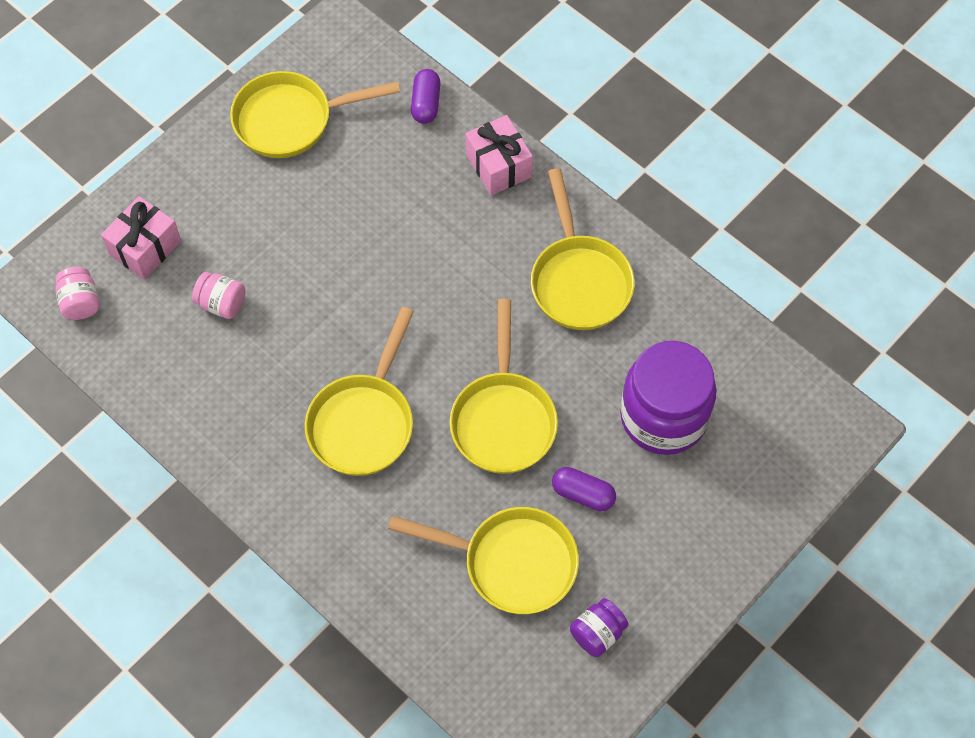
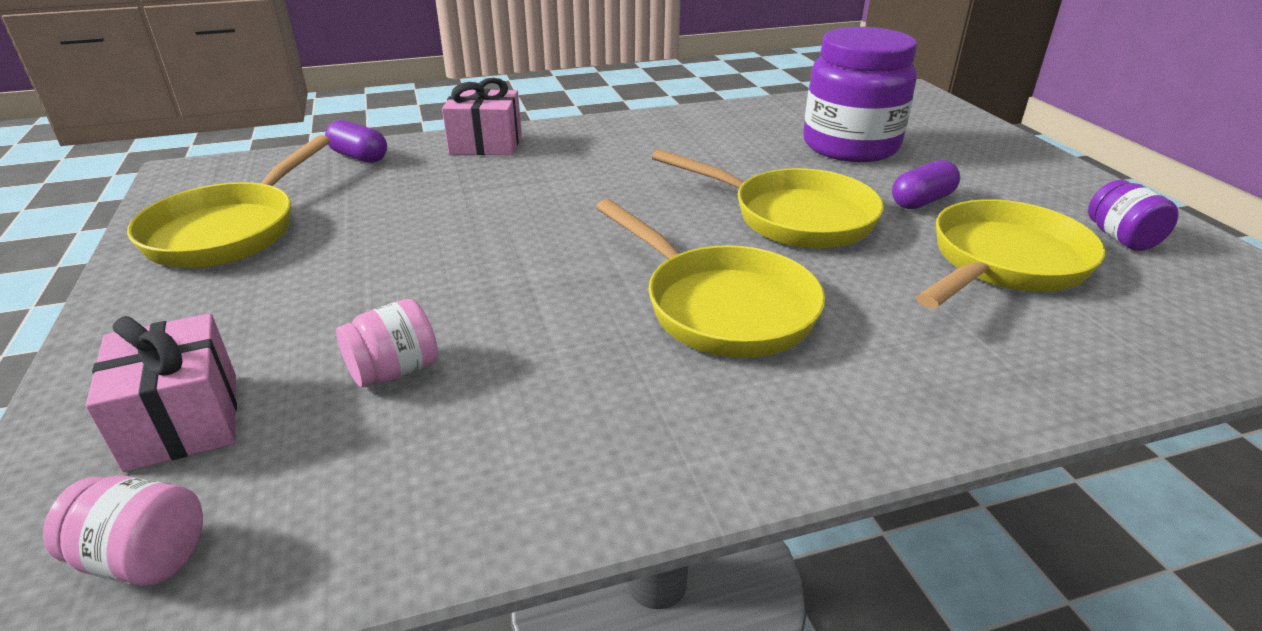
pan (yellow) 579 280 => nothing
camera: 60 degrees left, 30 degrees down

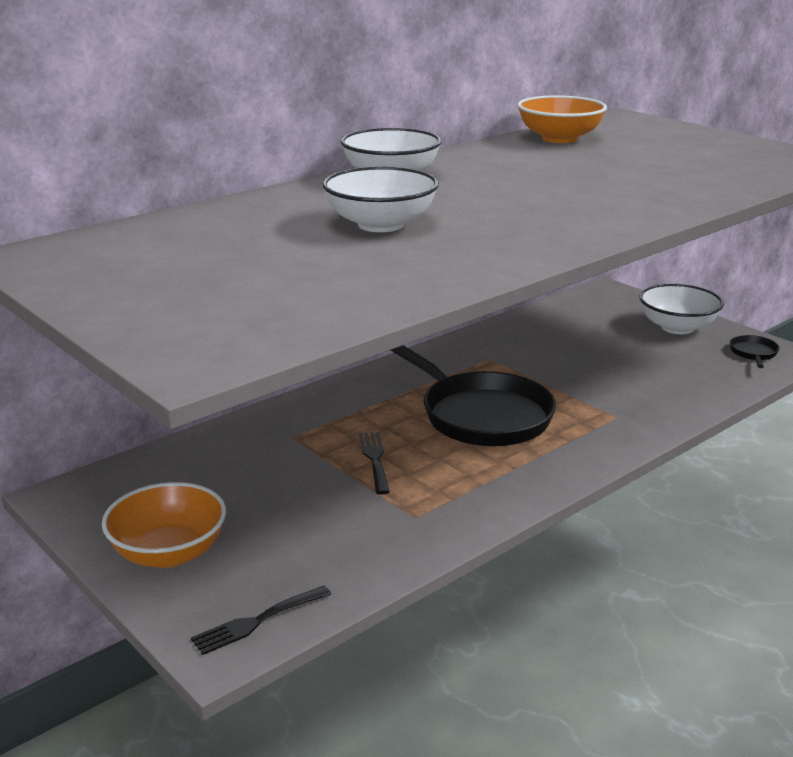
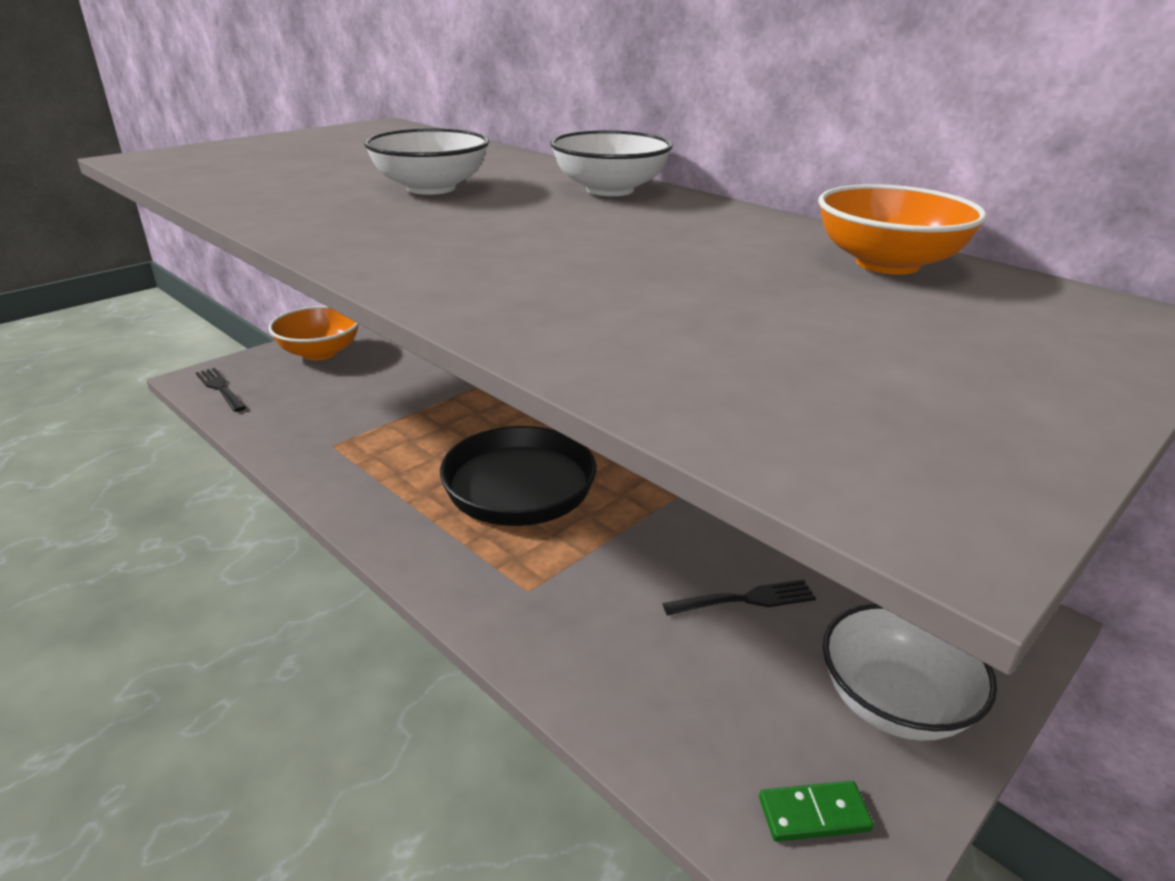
pan (black) 753 353 => domino (green) 814 814
fork (black) 375 460 => fork (black) 744 600, move
camera: 85 degrees right, 5 degrees up

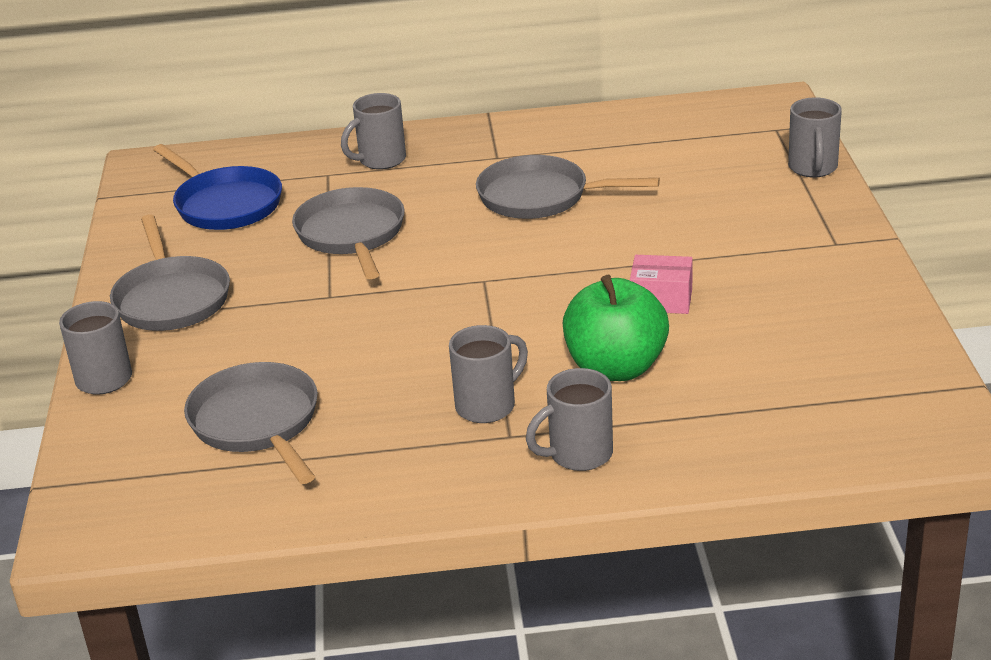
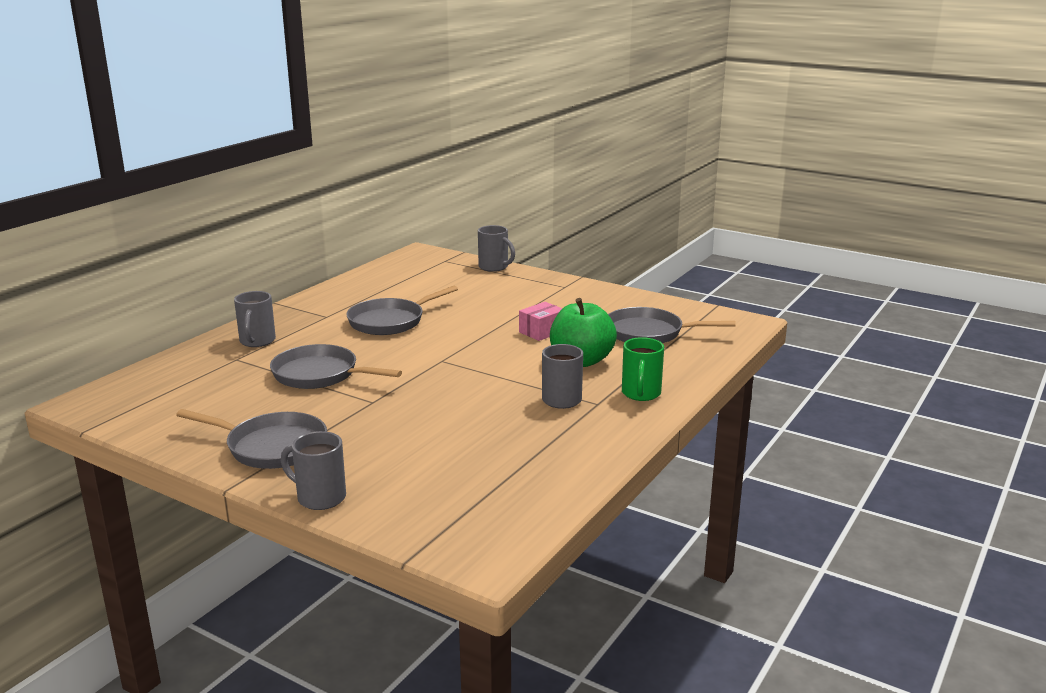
pan (blue) 225 204 => nothing
pan (grey) 258 423 => pan (grey) 649 333, move
mug (grey) 578 454 => mug (green) 641 394
camera: 55 degrees left, 10 degrees down

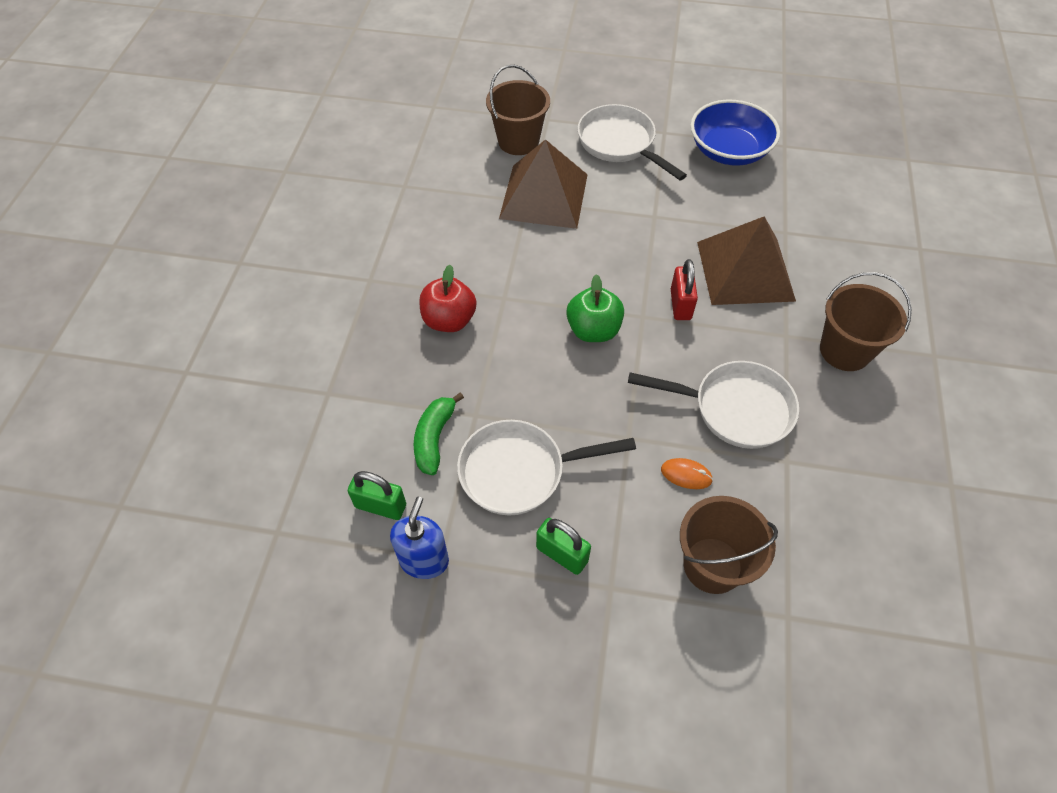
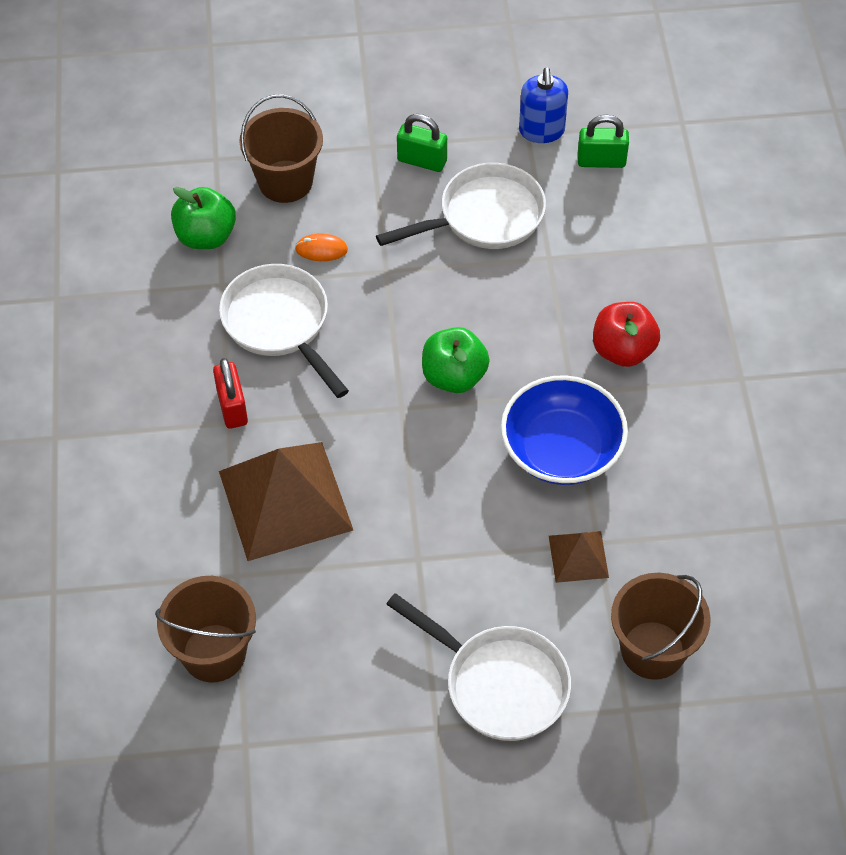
bowl (blue) 729 151 => bowl (blue) 561 449, move
pyramid (brown) 544 196 => pyramid (brown) 578 556, x0.48
padlock (red) 680 304 => padlock (red) 232 407, move
bucket (brown) 845 350 => bucket (brown) 214 653, move
pan (white) 735 409 => pan (white) 279 324, 60 degrees clockwise
banana (green) 434 438 => nothing
nothing => apple (green) 206 236
camera: 165 degrees right, 0 degrees up

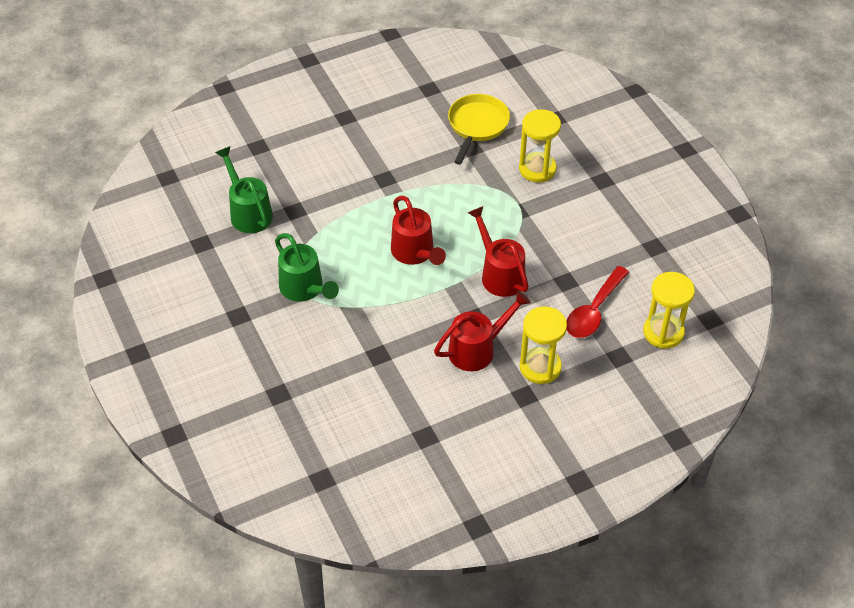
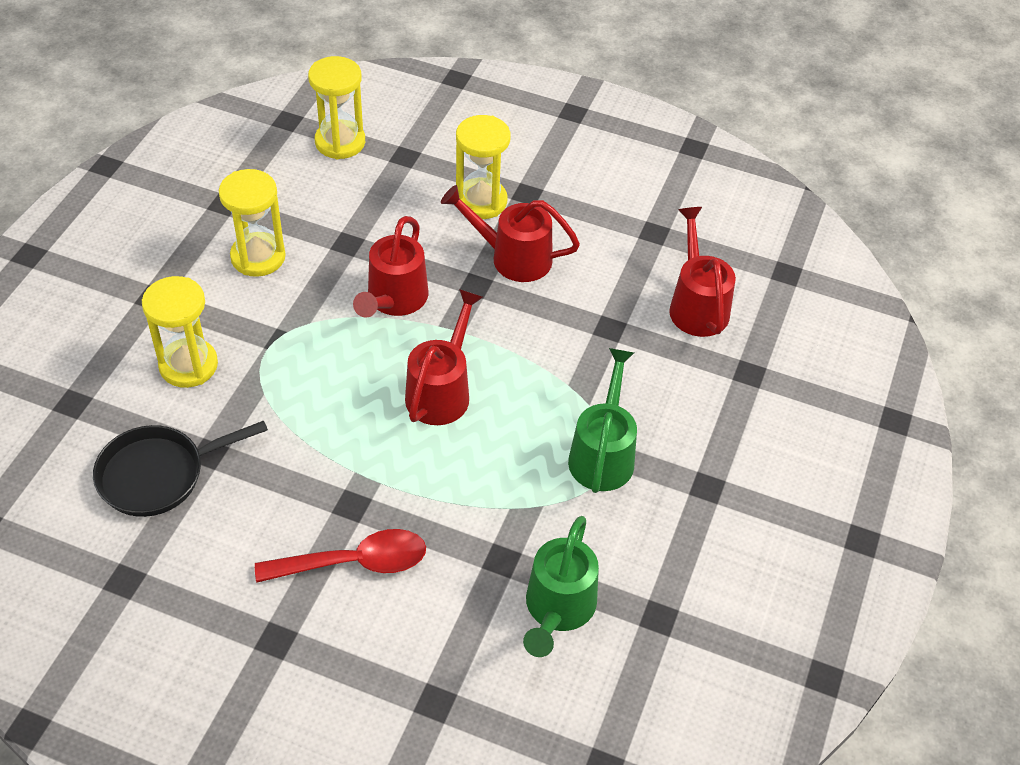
pan (yellow) 477 125 => pan (black) 158 474
spoon (red) 594 311 => spoon (red) 354 562, move
nothing => hourglass (yellow) 258 257
nothing => watering can (red) 697 304
camera: 135 degrees left, 0 degrees up

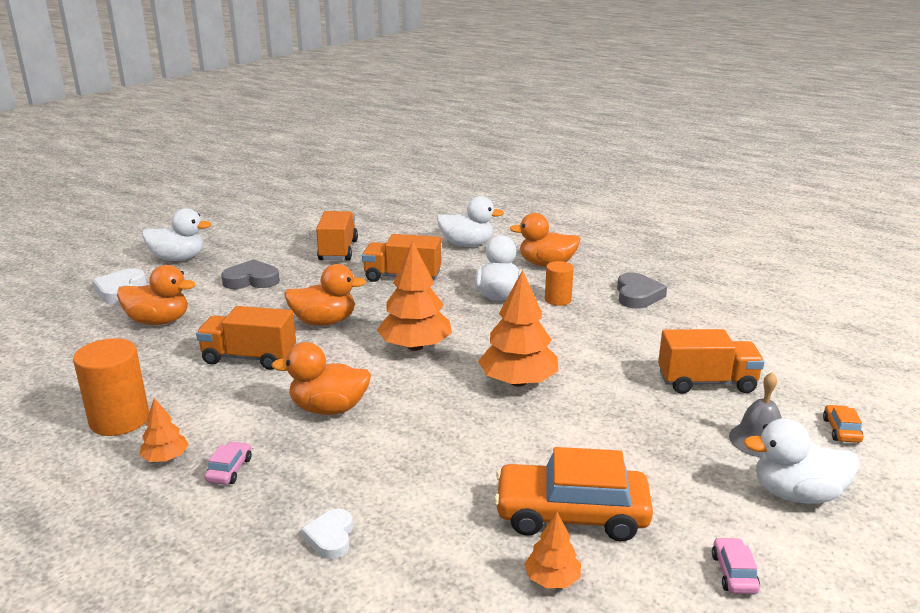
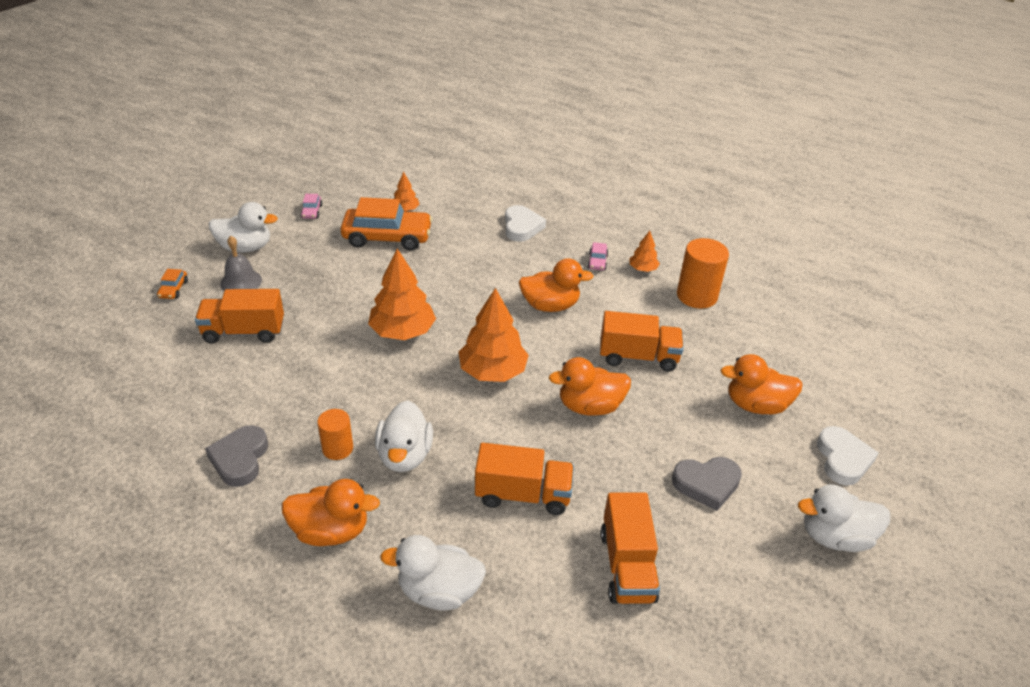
heart (white) 330 537 => heart (white) 522 227, x1.53
camera: 175 degrees right, 15 degrees up

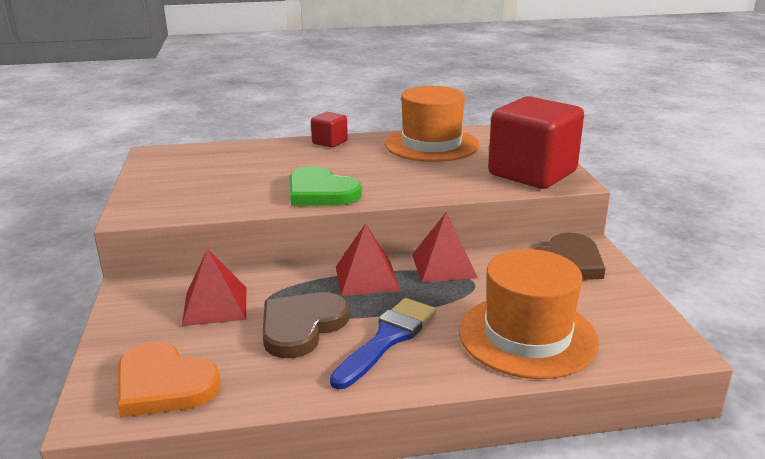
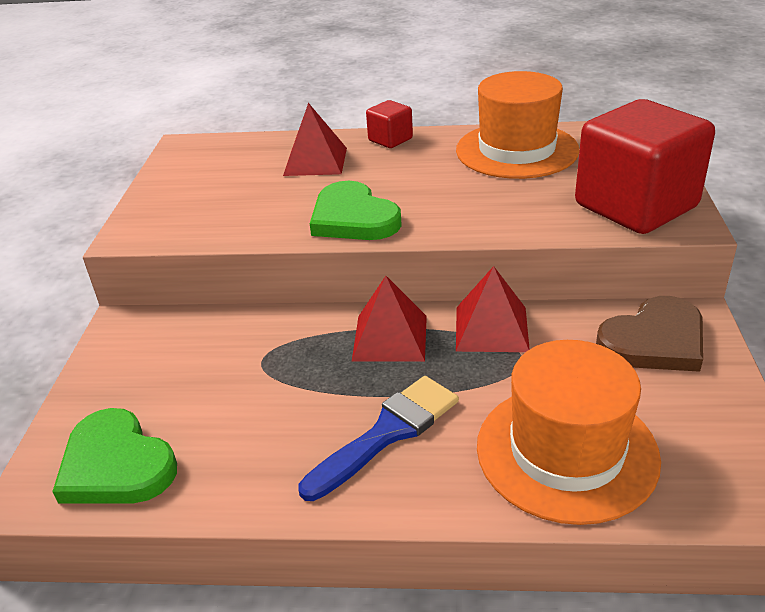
pyramid (red) 215 305 => pyramid (red) 315 161, move
heart (brown) 301 327 => nothing
heart (orange) 163 384 => heart (green) 116 464
camera: 15 degrees right, 10 degrees up

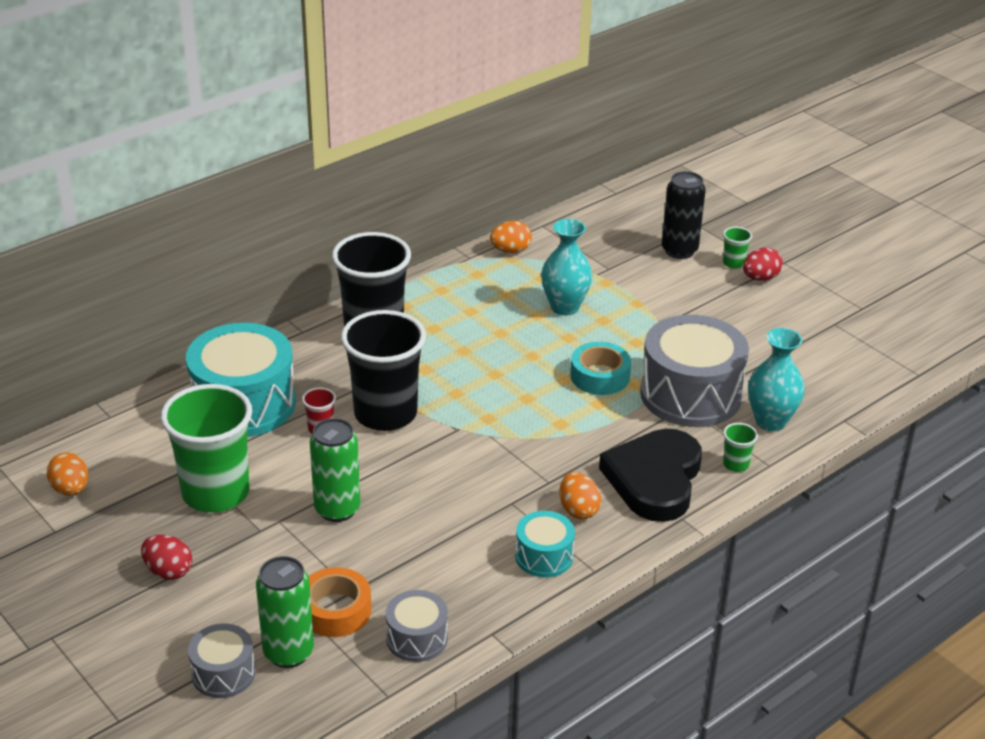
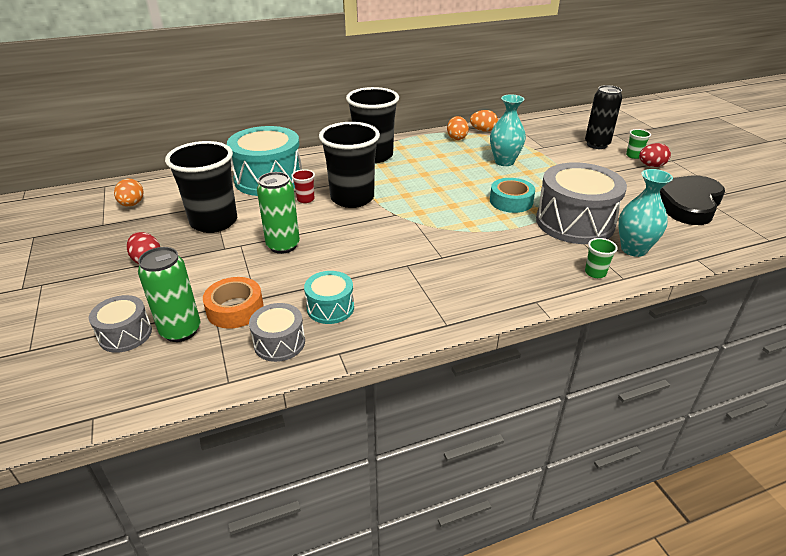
cup (green) 216 493 => cup (black) 214 222
heart (black) 654 479 => heart (black) 687 203, move
egg (orange) 578 510 => egg (orange) 456 138, move
drum (turquoise) 544 556 => drum (turquoise) 330 308, move
camera: 20 degrees right, 0 degrees up

